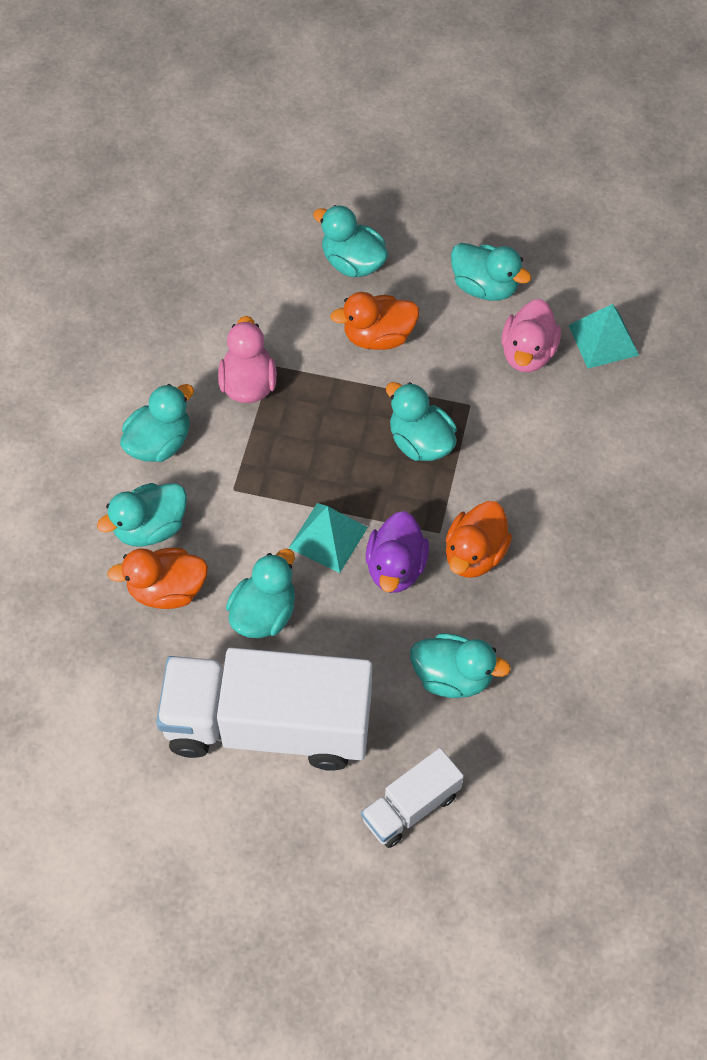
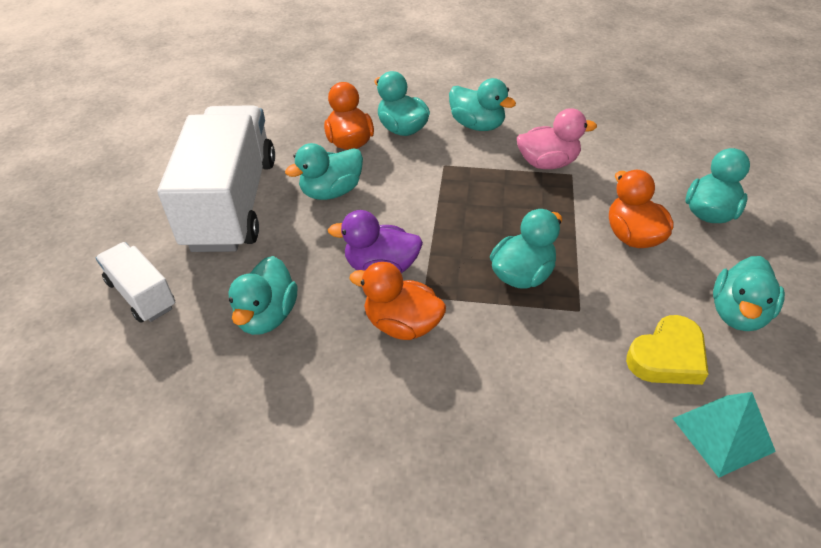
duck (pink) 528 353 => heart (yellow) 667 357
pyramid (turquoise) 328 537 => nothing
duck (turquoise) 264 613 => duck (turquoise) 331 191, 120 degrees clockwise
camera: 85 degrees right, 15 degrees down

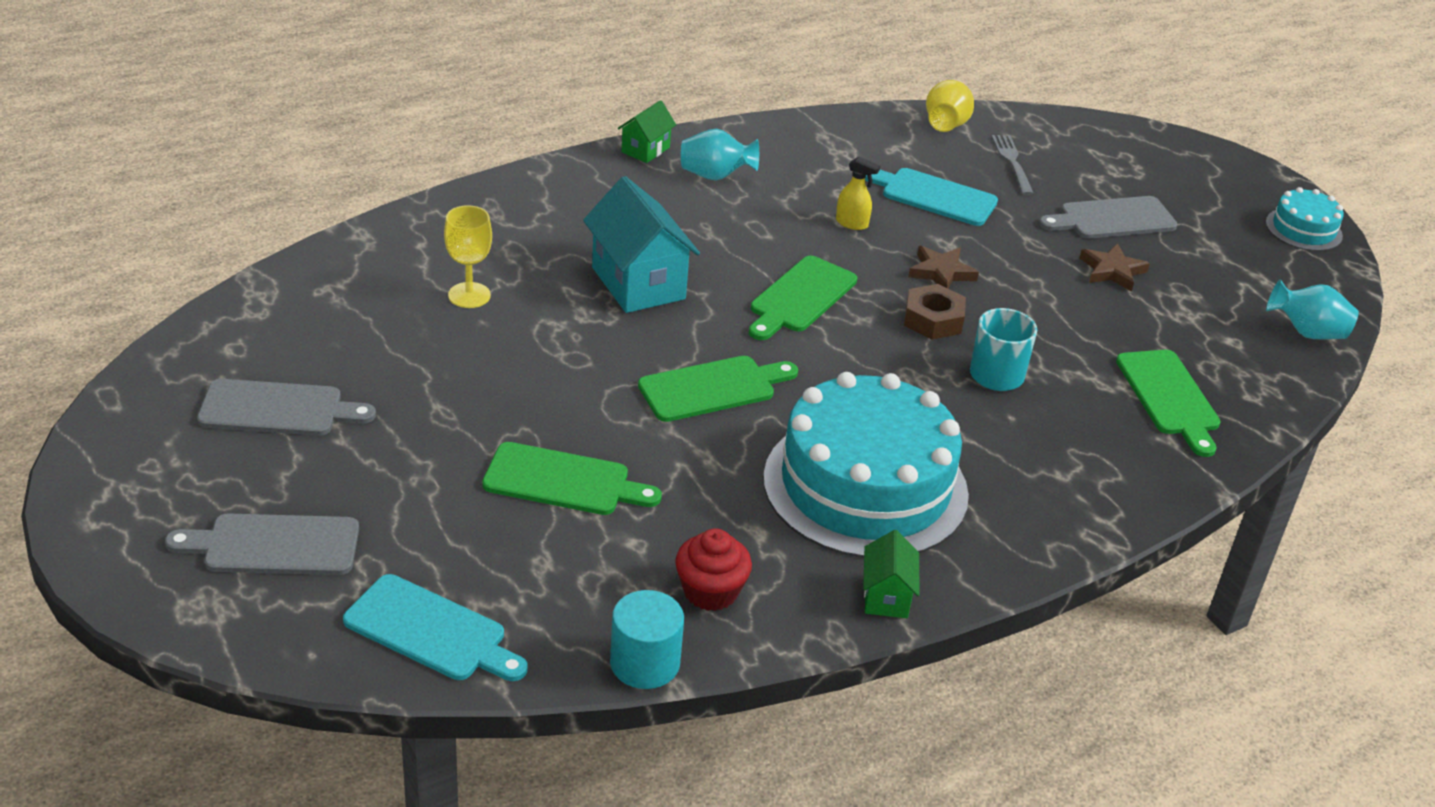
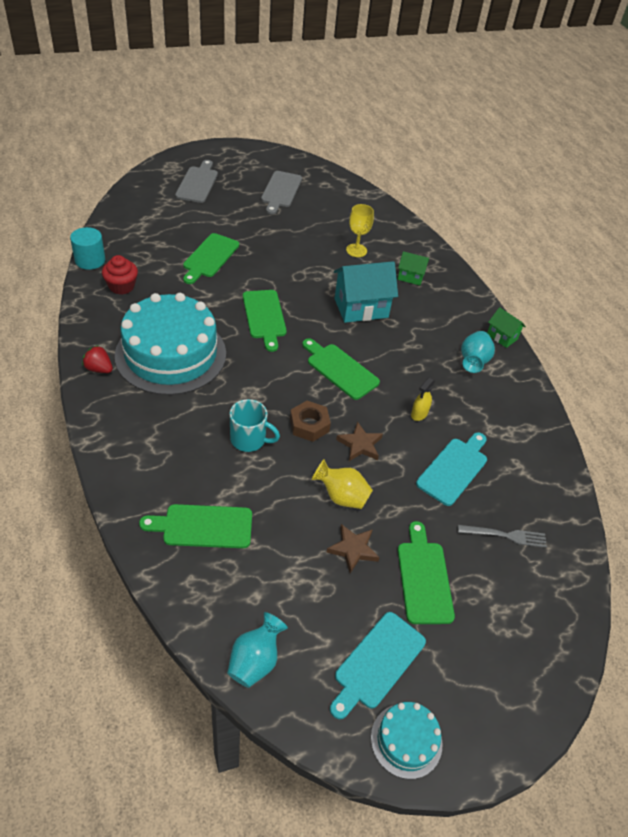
vase (yellow) 945 125 => vase (yellow) 342 496, move
cutting board (grey) 1112 219 => cutting board (green) 424 578
house (green) 886 596 => house (green) 410 277, move
cutting board (turquoise) 431 631 => cutting board (turquoise) 377 663, move
nothing => strawberry (red) 99 369
camera: 100 degrees right, 10 degrees up

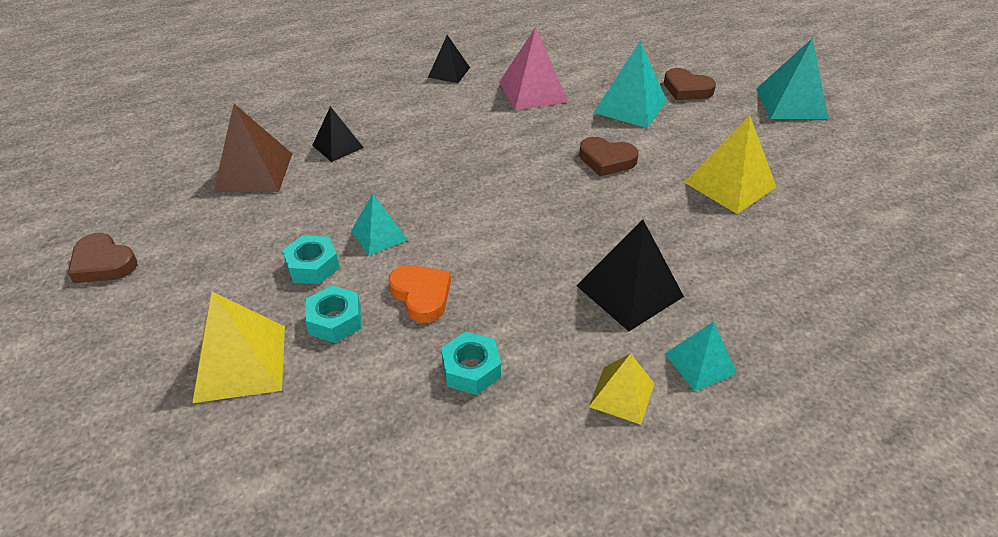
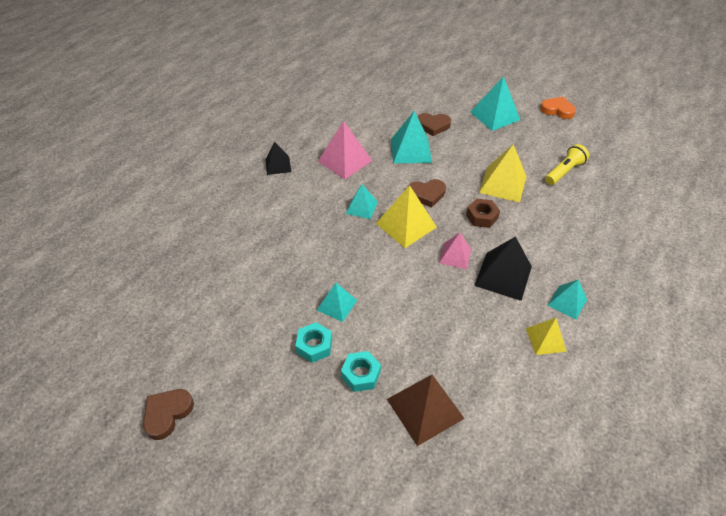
pyramid (brown) 254 172 => pyramid (brown) 425 408, move
pyramid (black) 337 146 => nothing
heart (brown) 103 263 => heart (brown) 167 414, 120 degrees clockwise
heart (orange) 421 295 => heart (orange) 557 110, move
pyramid (yellow) 240 363 => pyramid (yellow) 406 225, move
nut (turquoise) 471 369 => nothing
nothing => flashlight (yellow) 564 172
nothing => pyramid (turquoise) 361 207
nothing => nut (brown) 482 217
nothing => pyramid (pink) 455 256
camera: 30 degrees left, 5 degrees up

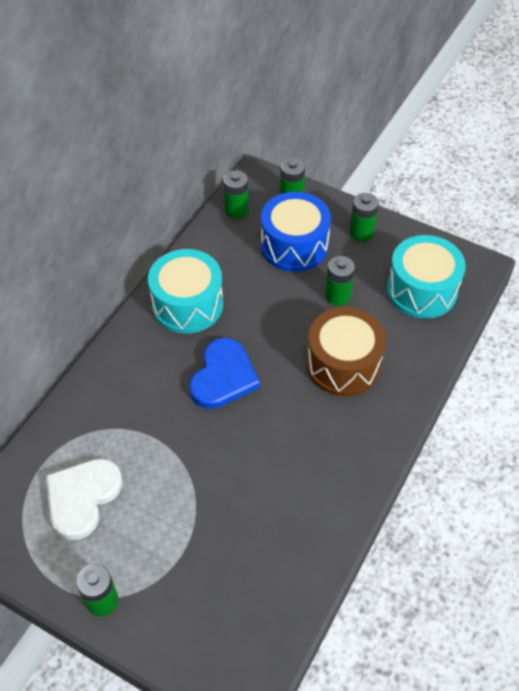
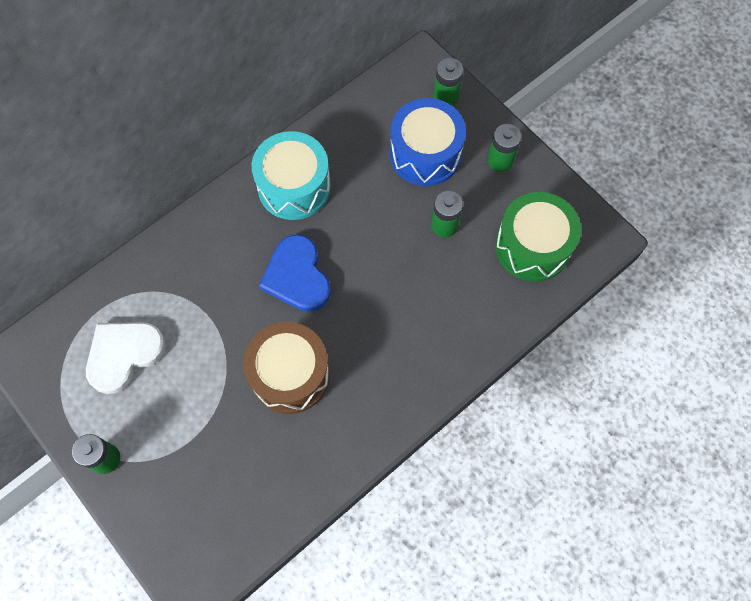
battery (green) 236 210 => nothing
drum (turquoise) 421 290 => drum (green) 532 246
drum (brown) 343 364 => drum (brown) 290 374, move
heart (blue) 223 376 => heart (blue) 297 276, 120 degrees clockwise
camera: 20 degrees right, 15 degrees up

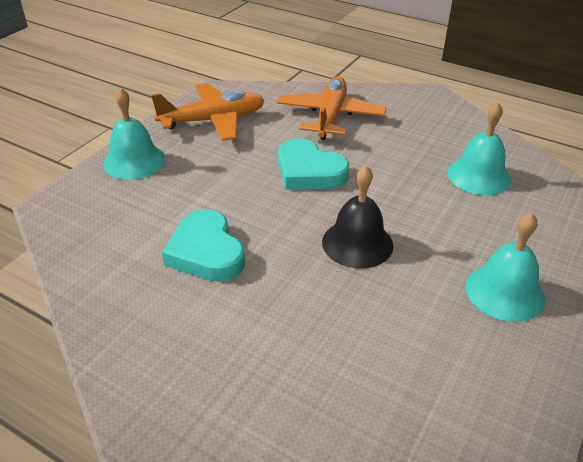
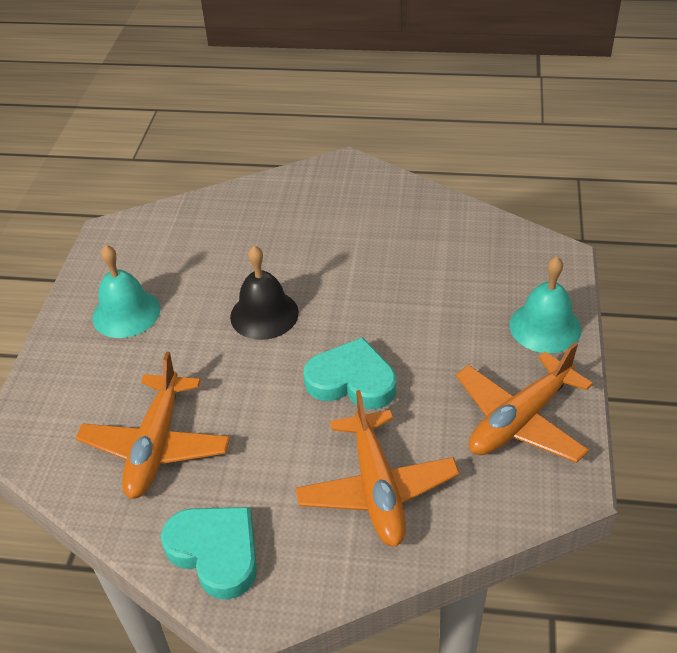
bell (turquoise) 479 176 => plane (orange) 156 445
heart (turquoise) 206 252 => heart (turquoise) 216 552, move
camera: 160 degrees right, 5 degrees up

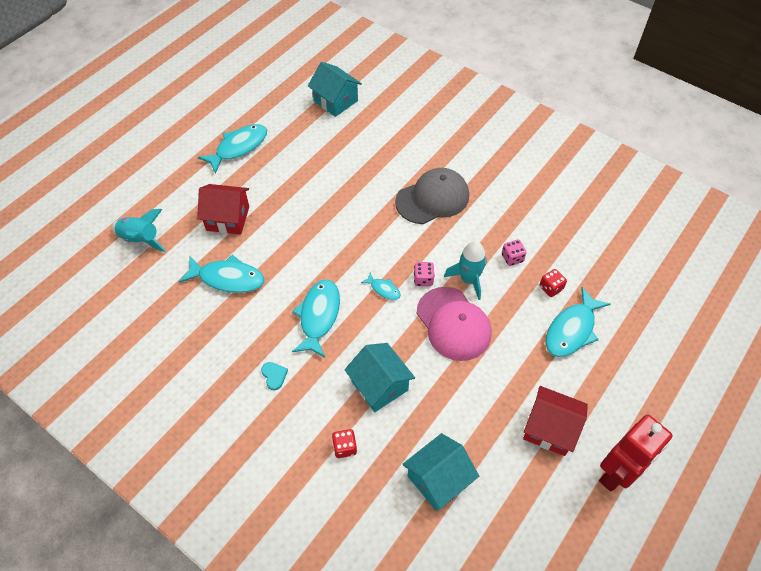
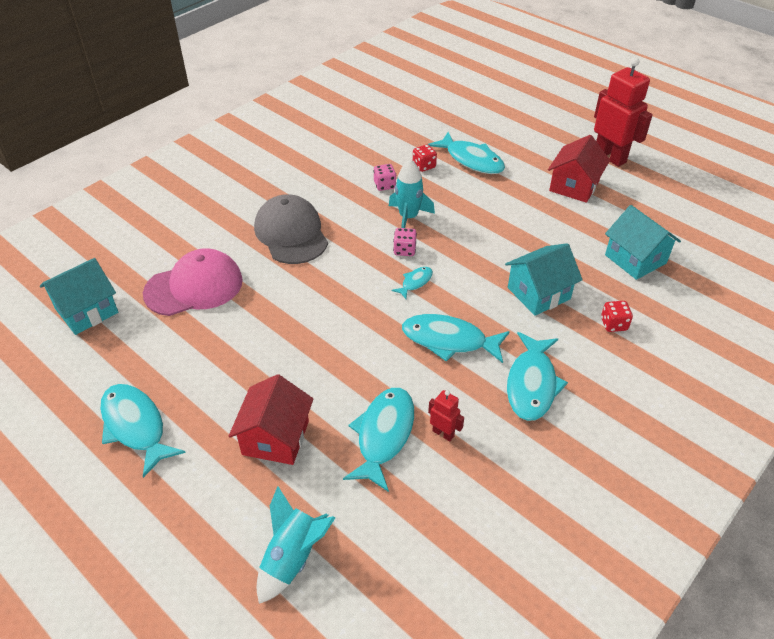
cap (pink) 453 324 => cap (pink) 194 287, move
heart (turquoise) 274 376 => fish (turquoise) 532 384
nothing => robot (red) 443 433
camera: 85 degrees left, 10 degrees down

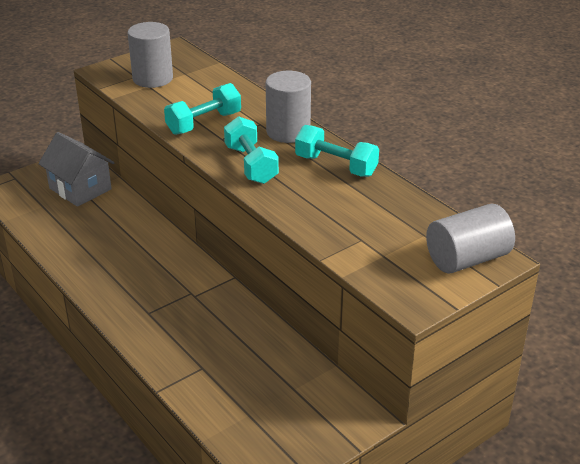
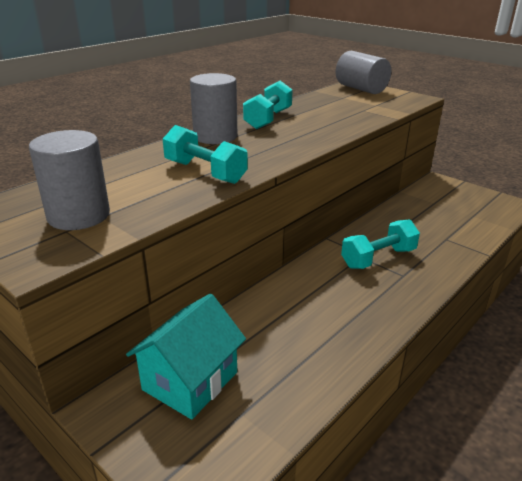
dumbbell (turquoise) 251 165 => dumbbell (turquoise) 378 258, move
house (grey) 80 189 => house (turquoise) 190 381
camera: 100 degrees left, 5 degrees down

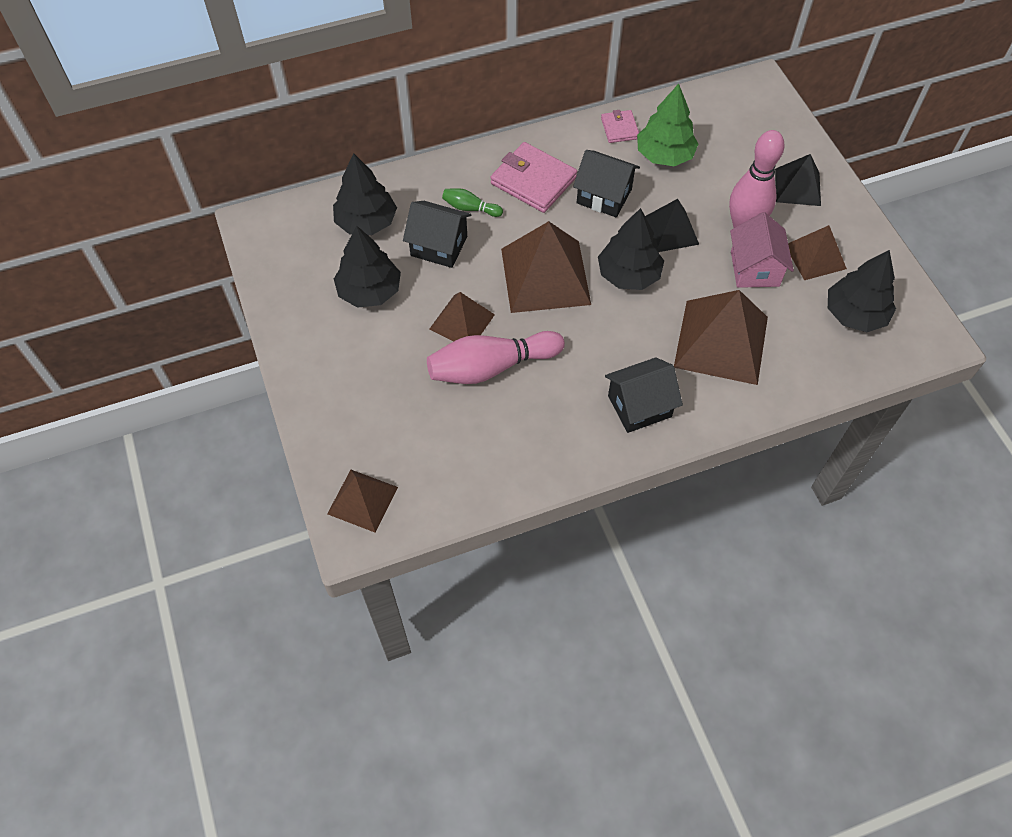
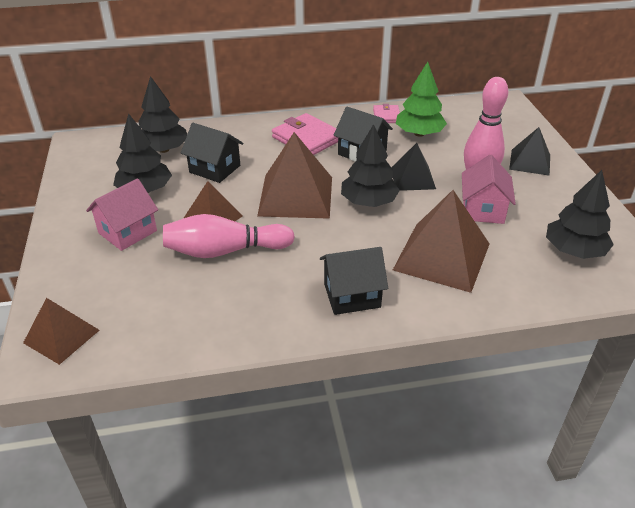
bowling pin (green) 470 208 => nothing
pyramid (brown) 815 256 => nothing
nothing => house (pink) 127 232
camera: 10 degrees right, 20 degrees down

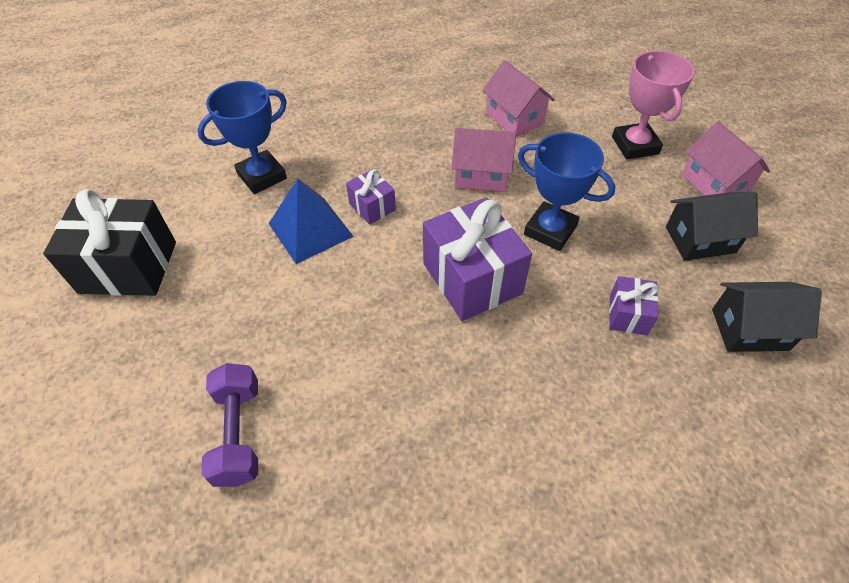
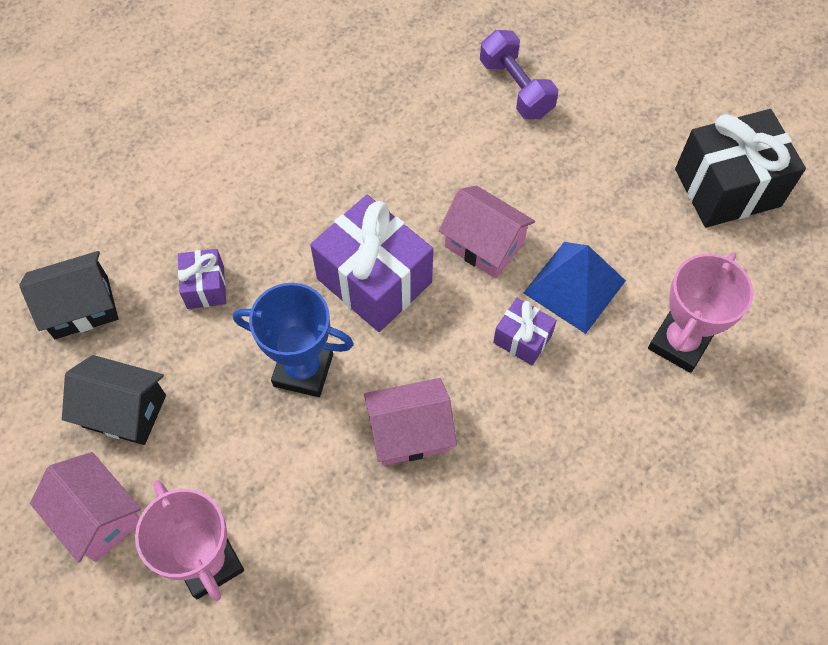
house (pink) 514 118 => house (pink) 484 245, move
trophy (blue) 262 176 => trophy (pink) 679 342
house (black) 700 239 => house (black) 124 411, 45 degrees clockwise
camera: 160 degrees right, 10 degrees up

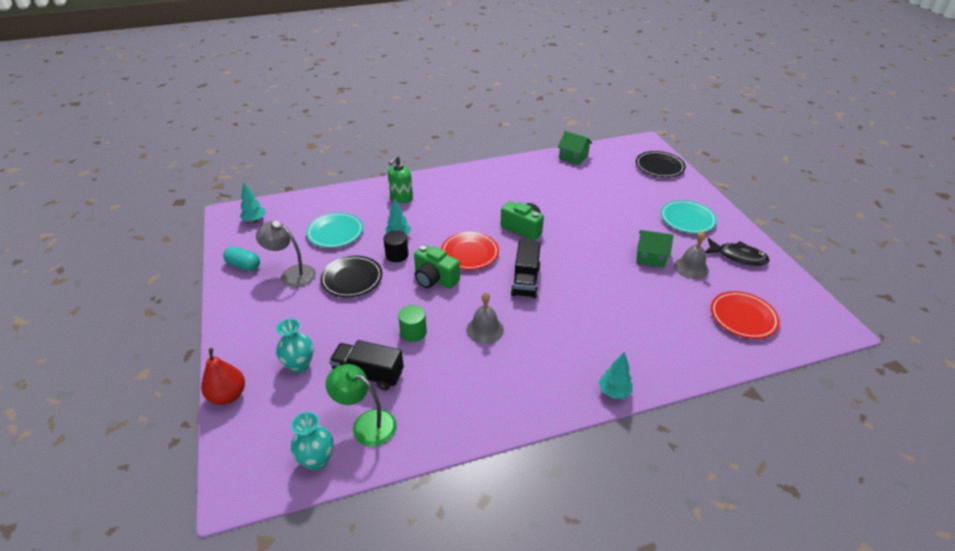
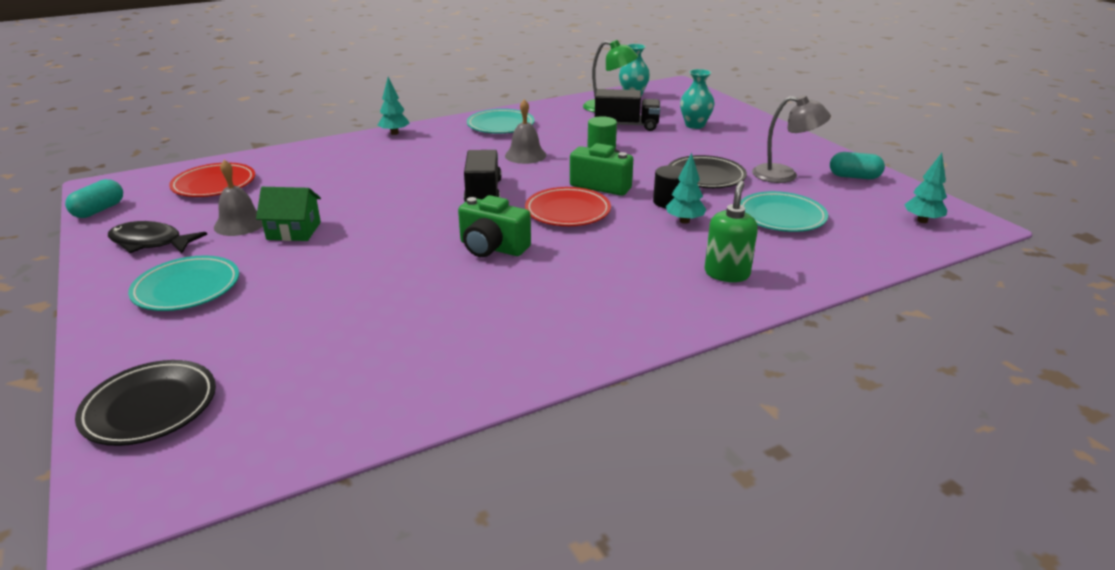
house (green) 573 157 => nothing
pear (red) 228 395 => nothing
nothing => plate (turquoise) 500 126
nothing => capsule (turquoise) 99 210
camera: 170 degrees right, 10 degrees down

